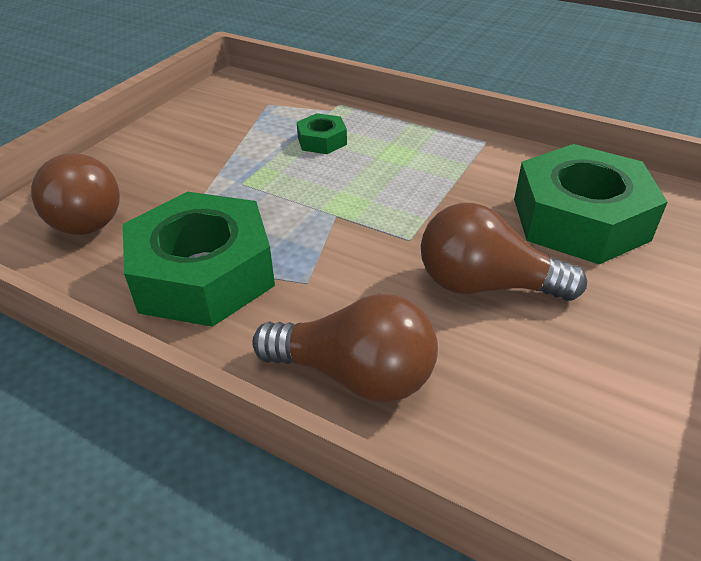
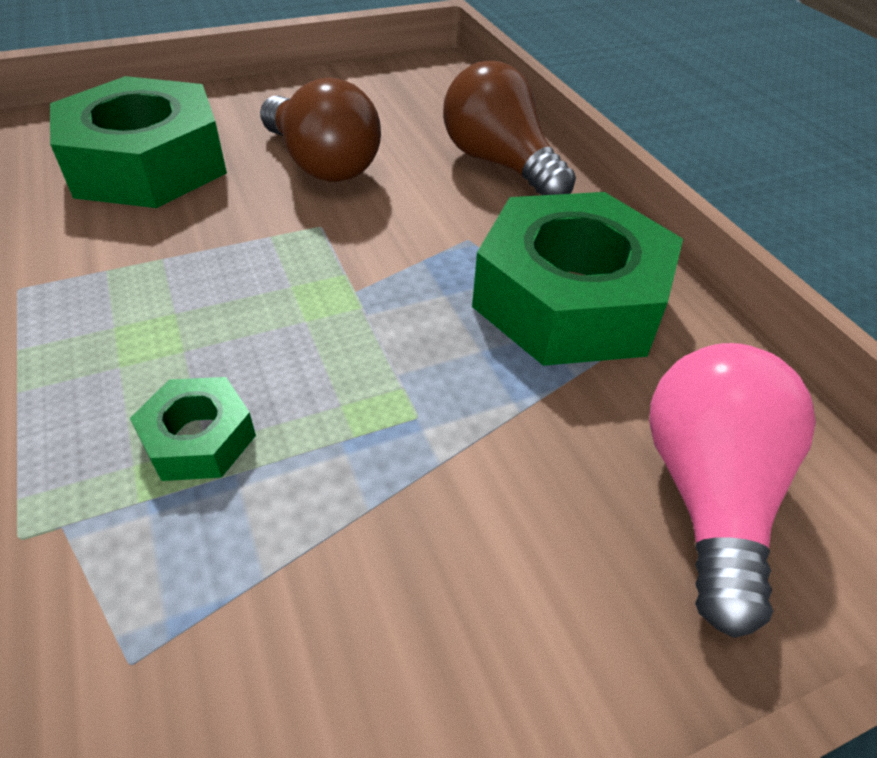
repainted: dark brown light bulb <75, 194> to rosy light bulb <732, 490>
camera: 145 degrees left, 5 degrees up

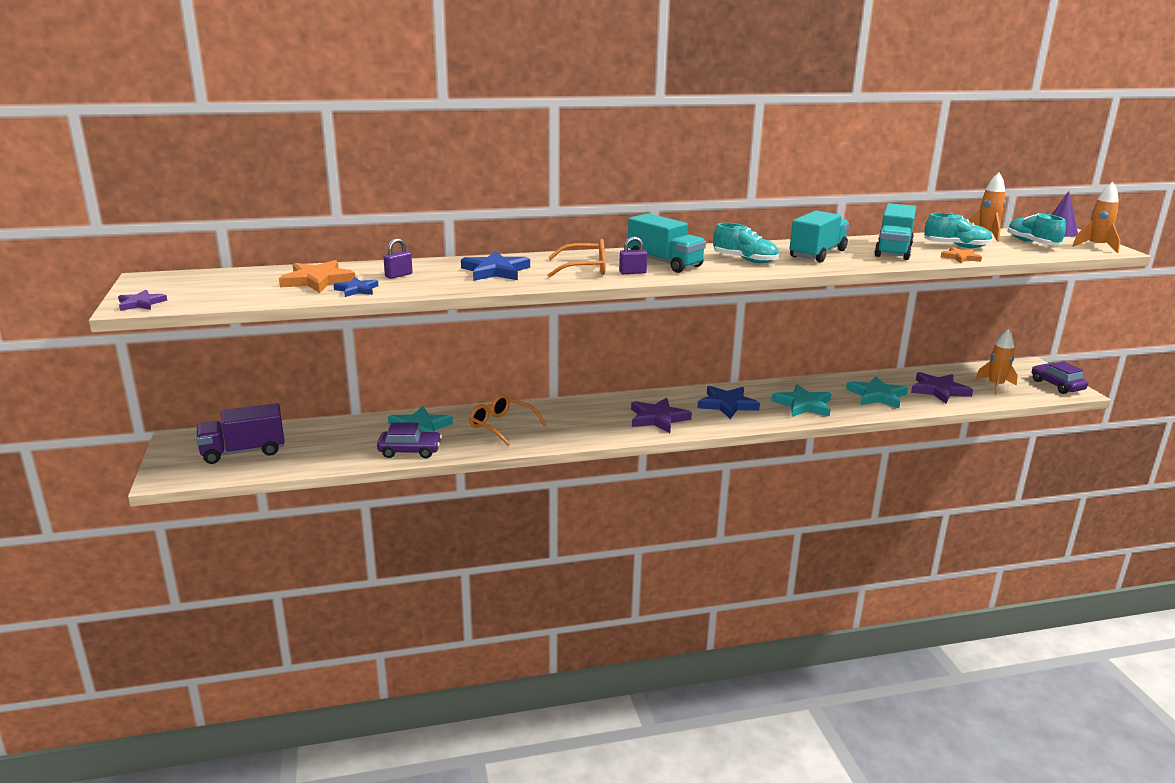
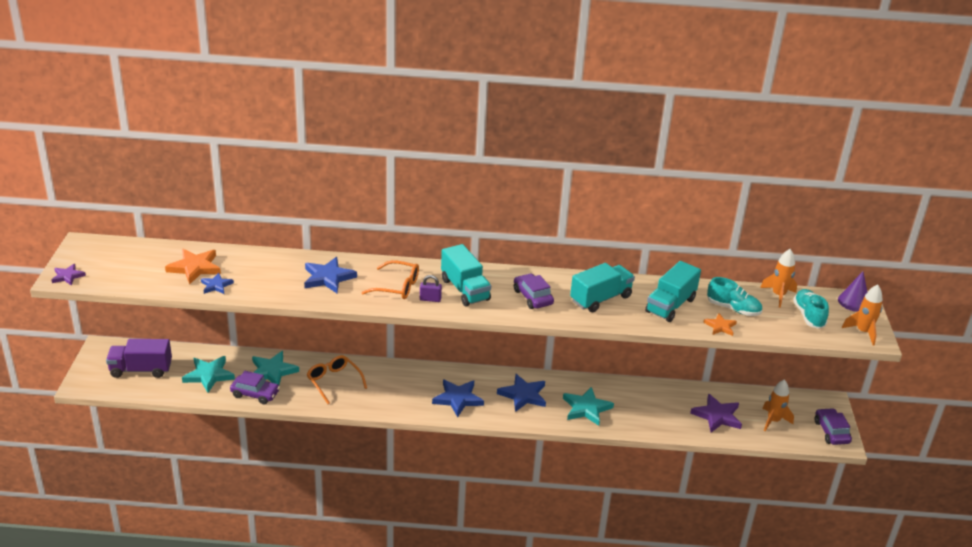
gone: royal purple padlock <398, 258>
shifted: teal star <877, 392> to <208, 374>
swapped: teal shoe <746, 243> to royal purple car <534, 291>
repainted: royal purple star <661, 415> to royal blue star <458, 398>
camera: 15 degrees right, 10 degrees up

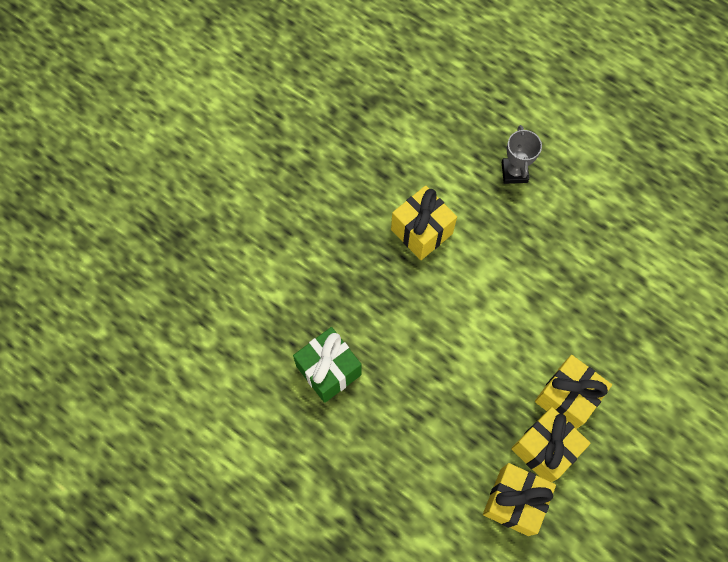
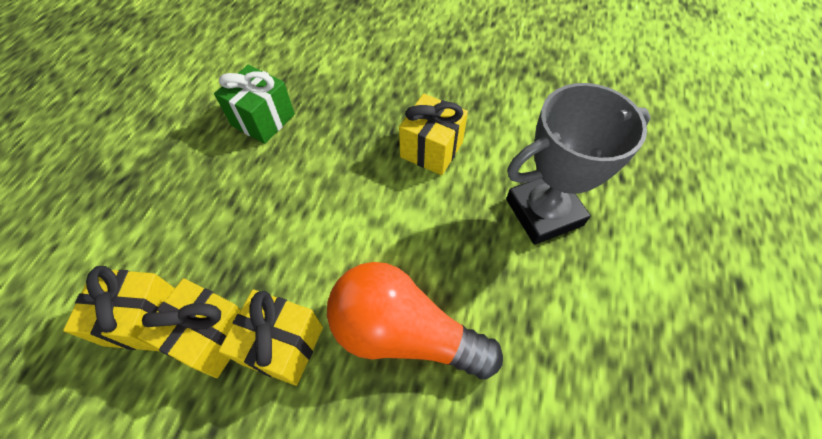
new: orange light bulb <415, 320>
scaled: ash-grey award cup <522, 154> = <578, 164> x1.97
camera: 70 degrees right, 10 degrees down

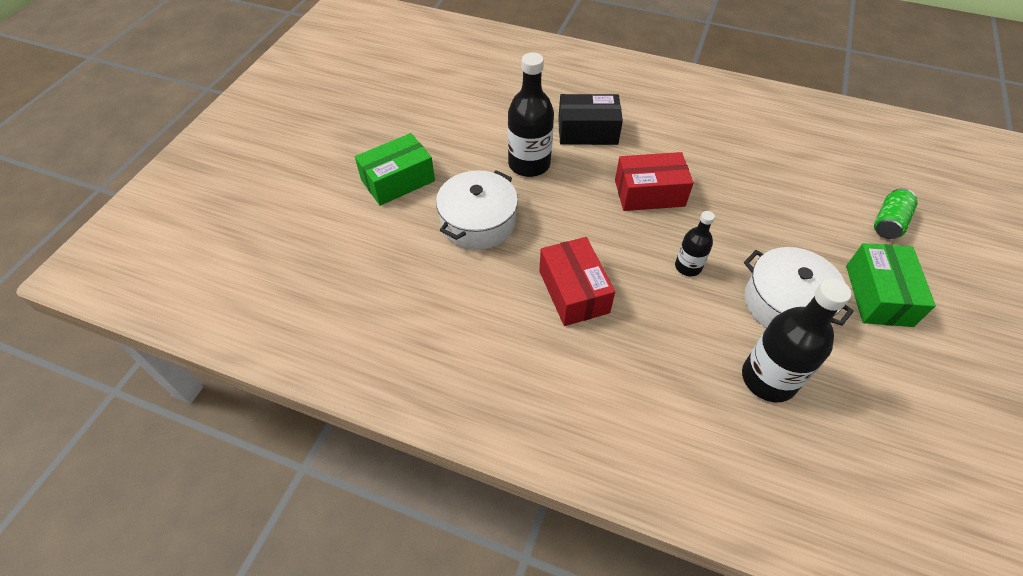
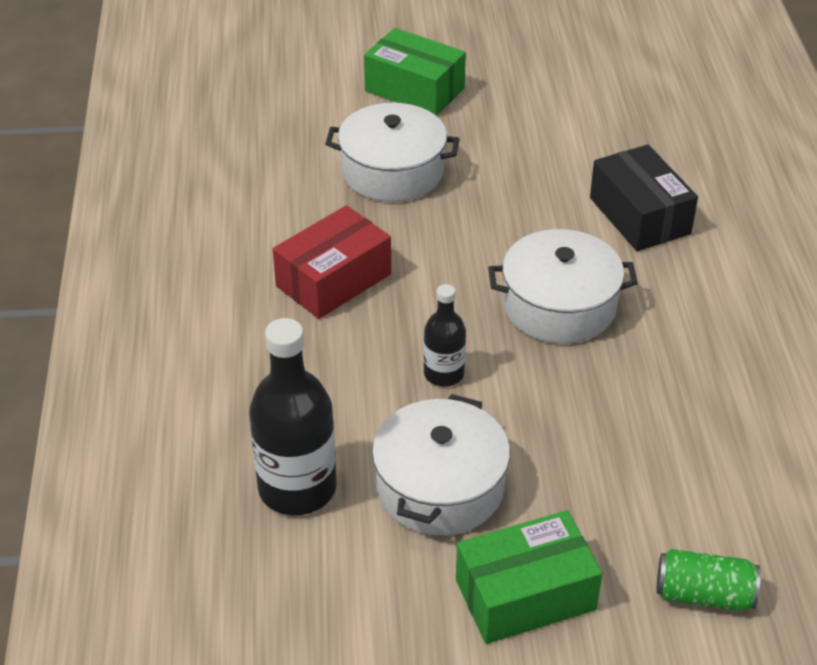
gone: black bottle <531, 114>
swapped: crimson parcel <654, 181> to snow-white pot <563, 286>
camera: 65 degrees right, 10 degrees down

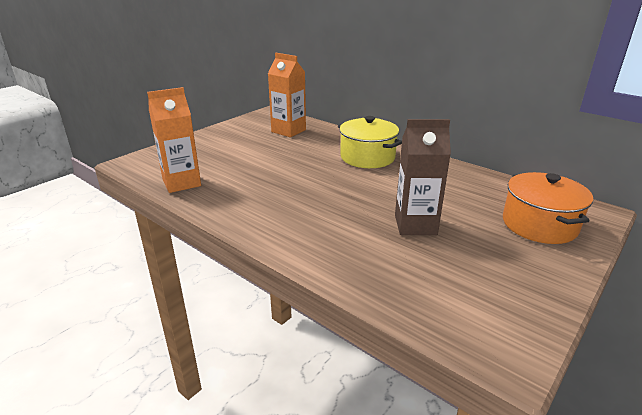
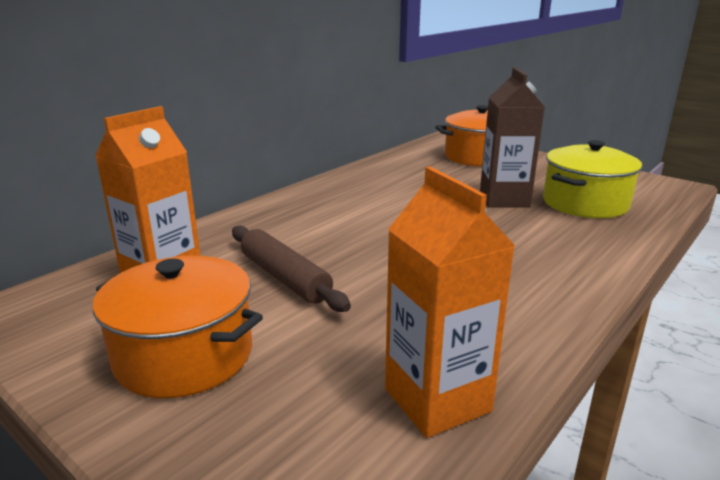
new: orange pot <178, 327>; dark brown dough roller <291, 269>
shifted: bright yellow pot <370, 142> to <592, 179>
camera: 90 degrees left, 5 degrees down

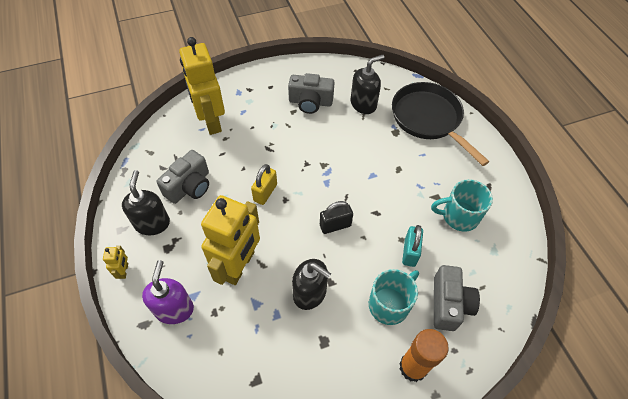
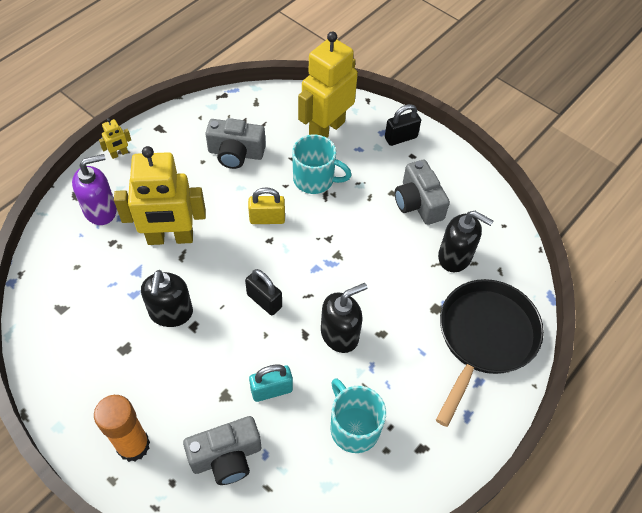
new: black padlock <403, 125>
shifted: teal tea mug <394, 297> to <322, 164>; black soap pump <146, 202> to <344, 318>
camera: 60 degrees right, 0 degrees up

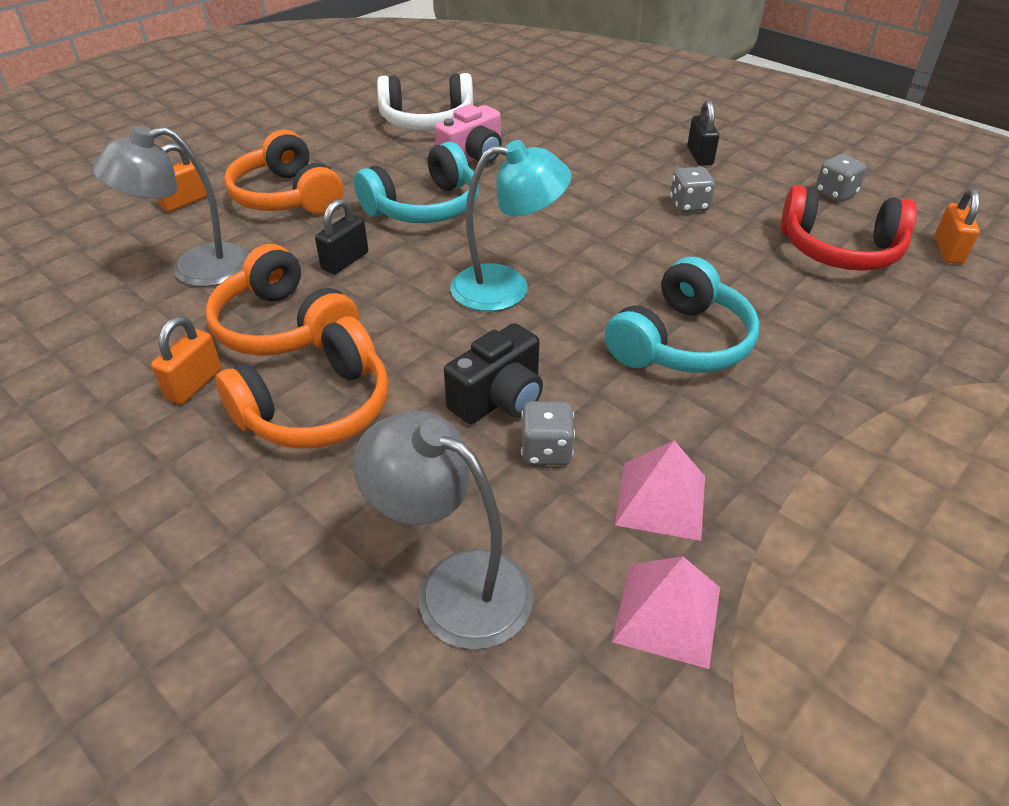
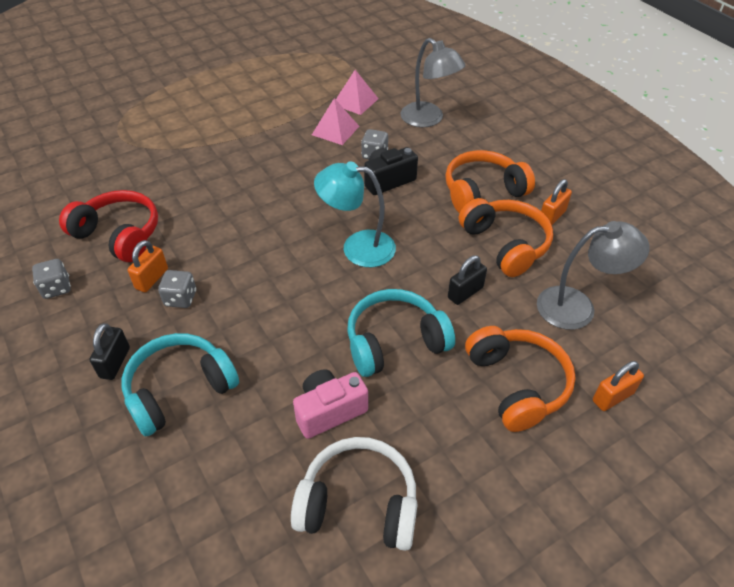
shifted: teal headphones <682, 315> to <180, 385>; orange padlock <957, 226> to <148, 266>
camera: 165 degrees left, 5 degrees up

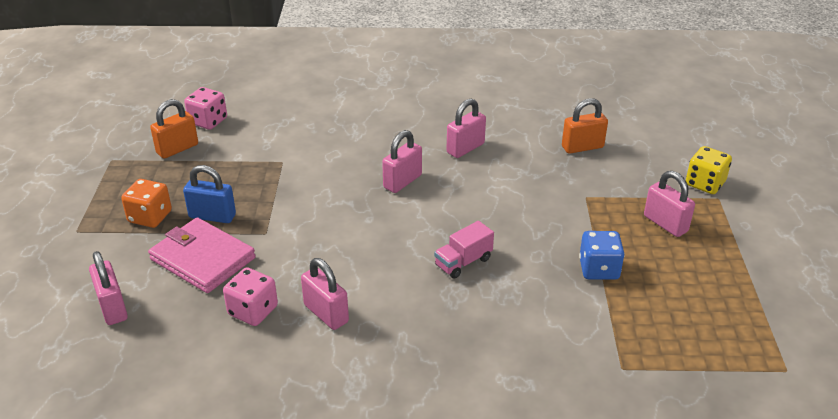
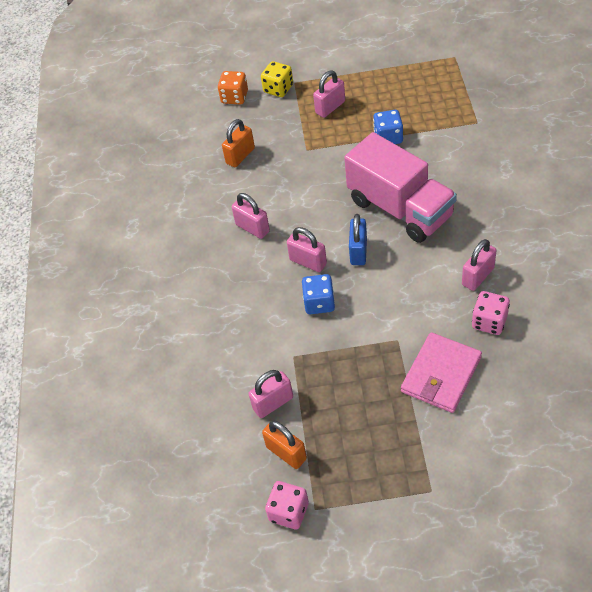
new: royal blue dice <318, 294>
shifted: orange dice <146, 203> to <233, 88>; rosy padlock <108, 288> to <271, 394>; rosy dice <205, 108> to <287, 505>; royal blue padlock <209, 194> to <358, 239>
rotated: orange padlock <585, 126> = <238, 143> 60 degrees clockwise
scaled: rosy lorry <464, 250> = <400, 187> x2.43
camera: 90 degrees left, 15 degrees up

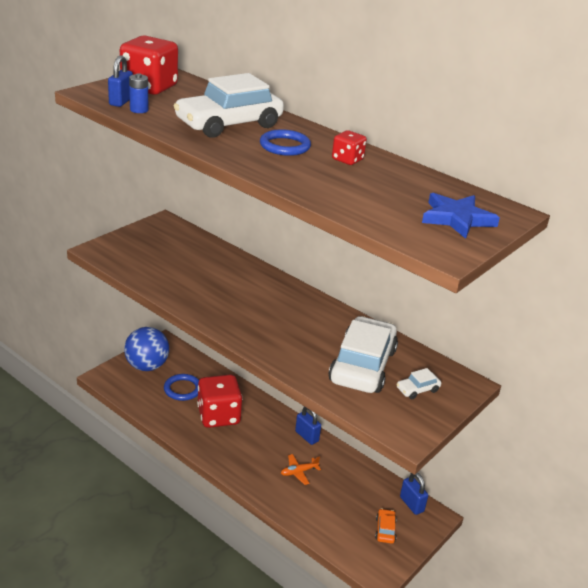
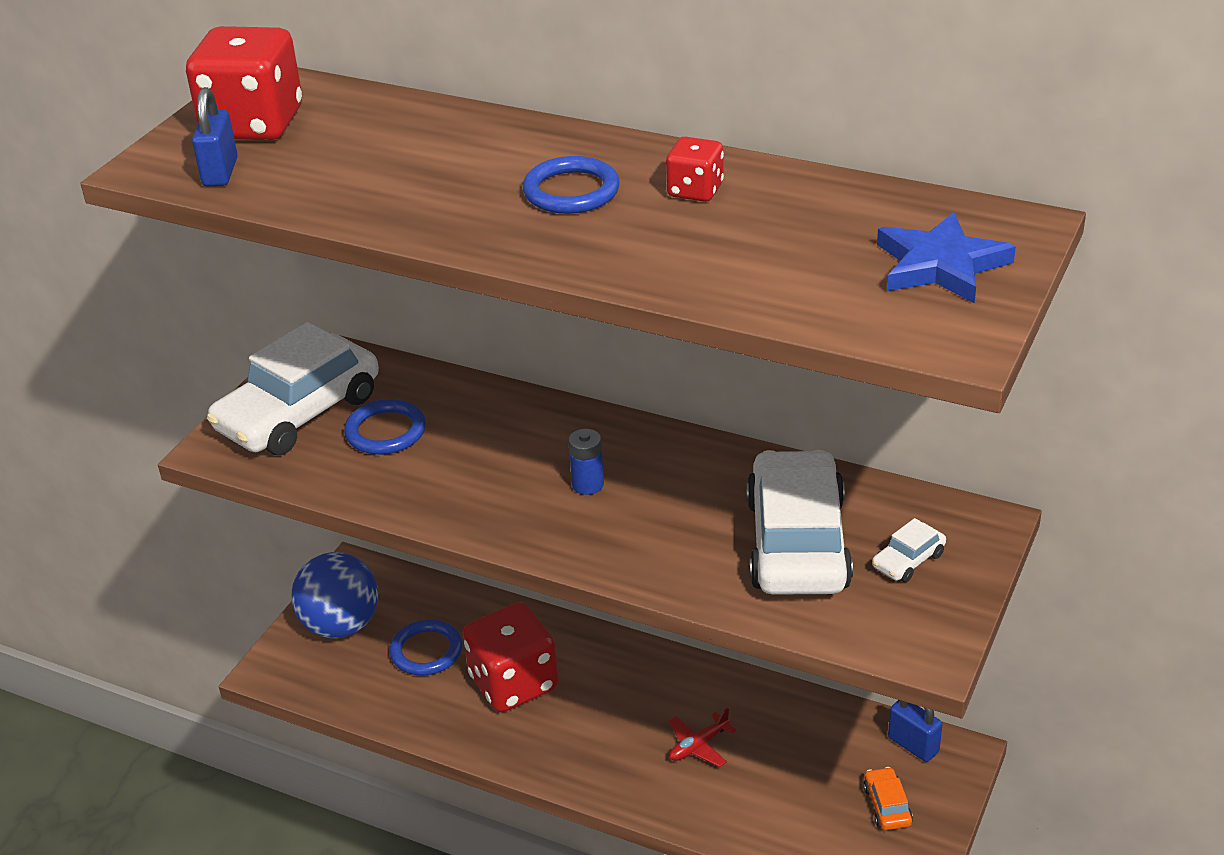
gone: royal blue padlock <308, 425>
new: royal blue torus <385, 427>
shifted: snow-white car <229, 105> to <293, 388>; royal blue AA battery <138, 93> to <586, 462>
repainted: orange aeroplane <301, 469> to crimson aeroplane <702, 737>
camera: 10 degrees left, 5 degrees up

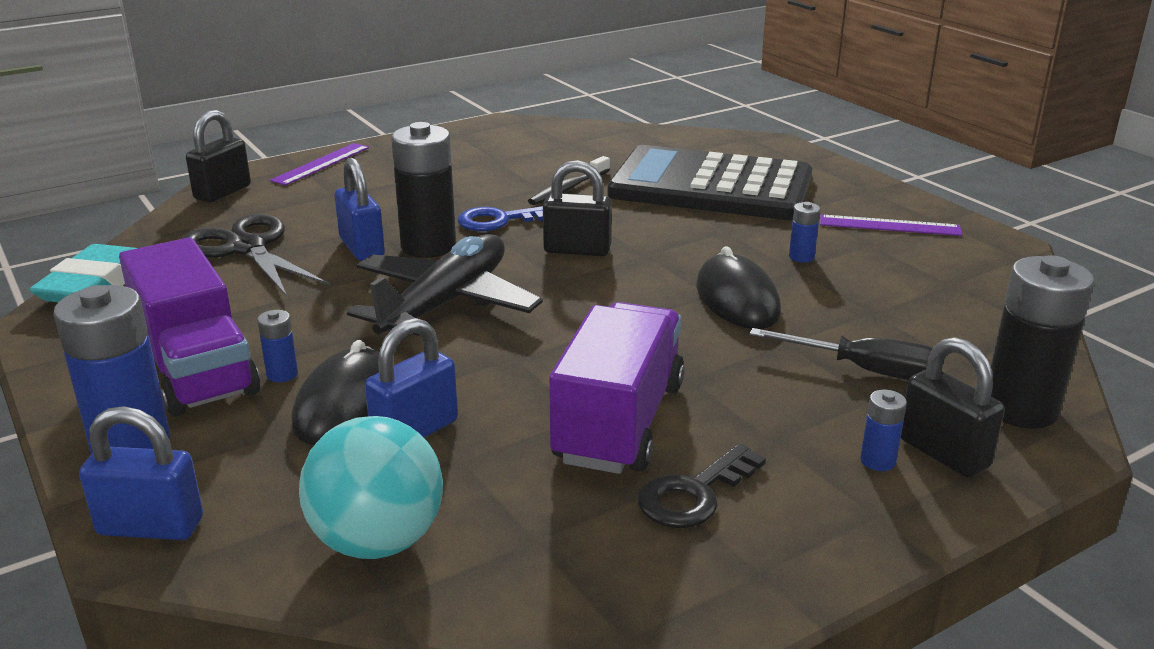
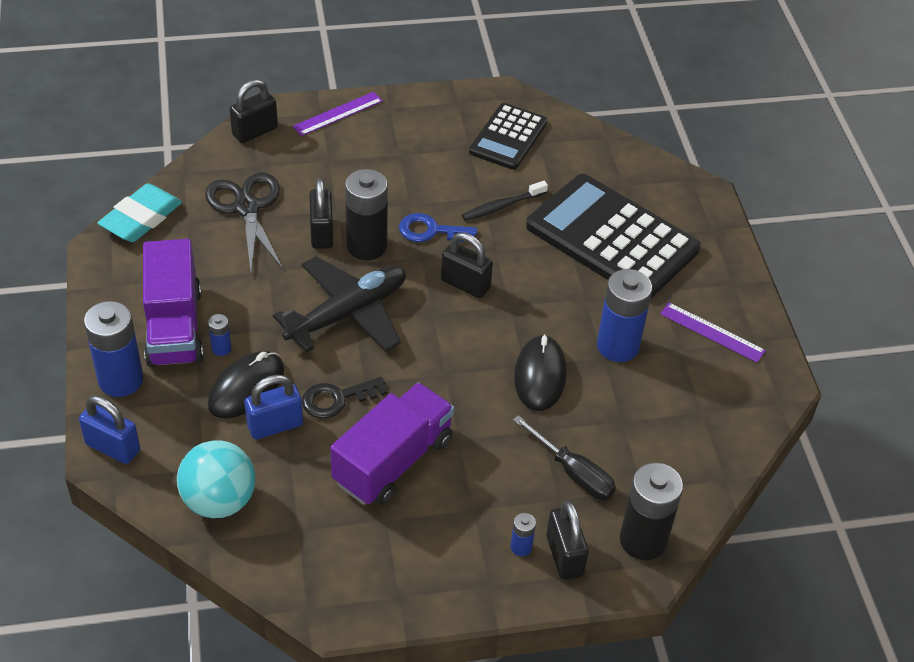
new: black calculator <508, 136>
shifted: black latchkey <702, 486> to <345, 398>
repainted: royal blue padlock <359, 209> to black padlock <321, 213>
scaled: royal blue AA battery <804, 232> = <624, 315> x2.21
camera: 20 degrees right, 20 degrees up

